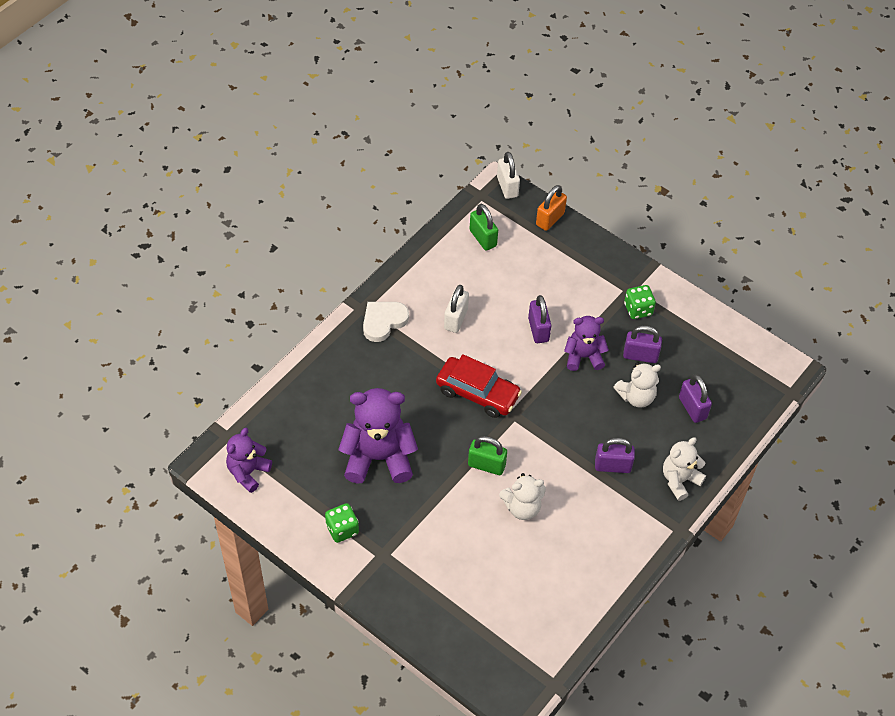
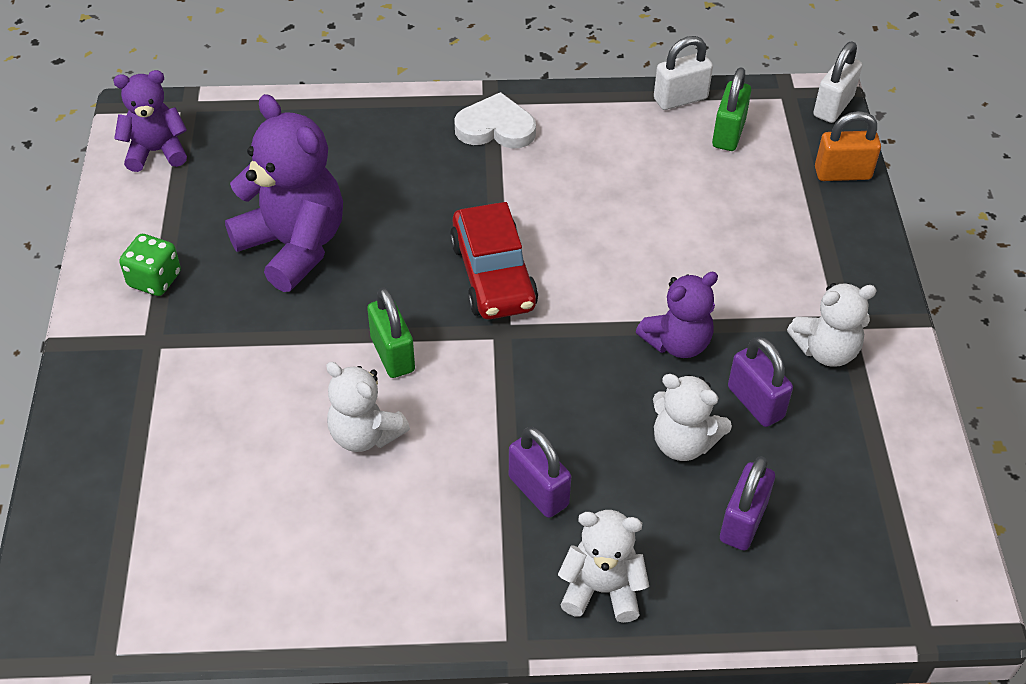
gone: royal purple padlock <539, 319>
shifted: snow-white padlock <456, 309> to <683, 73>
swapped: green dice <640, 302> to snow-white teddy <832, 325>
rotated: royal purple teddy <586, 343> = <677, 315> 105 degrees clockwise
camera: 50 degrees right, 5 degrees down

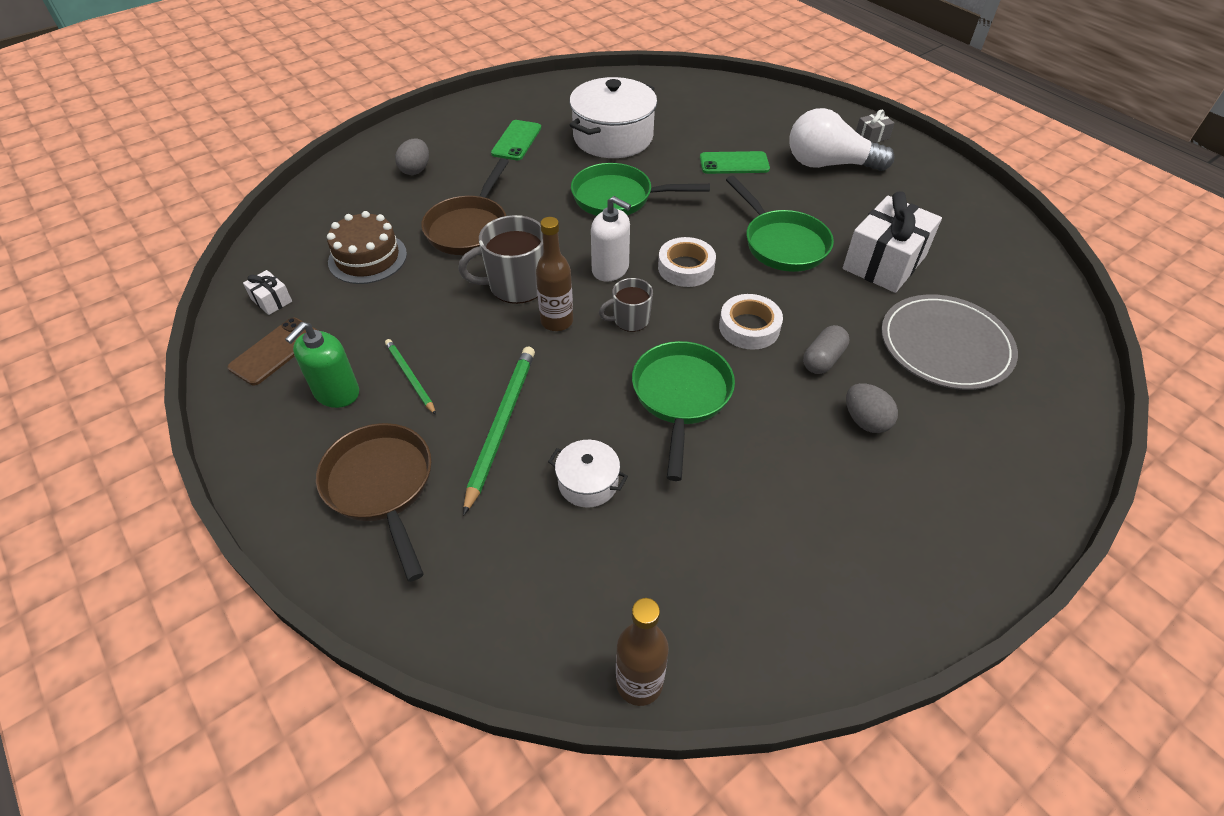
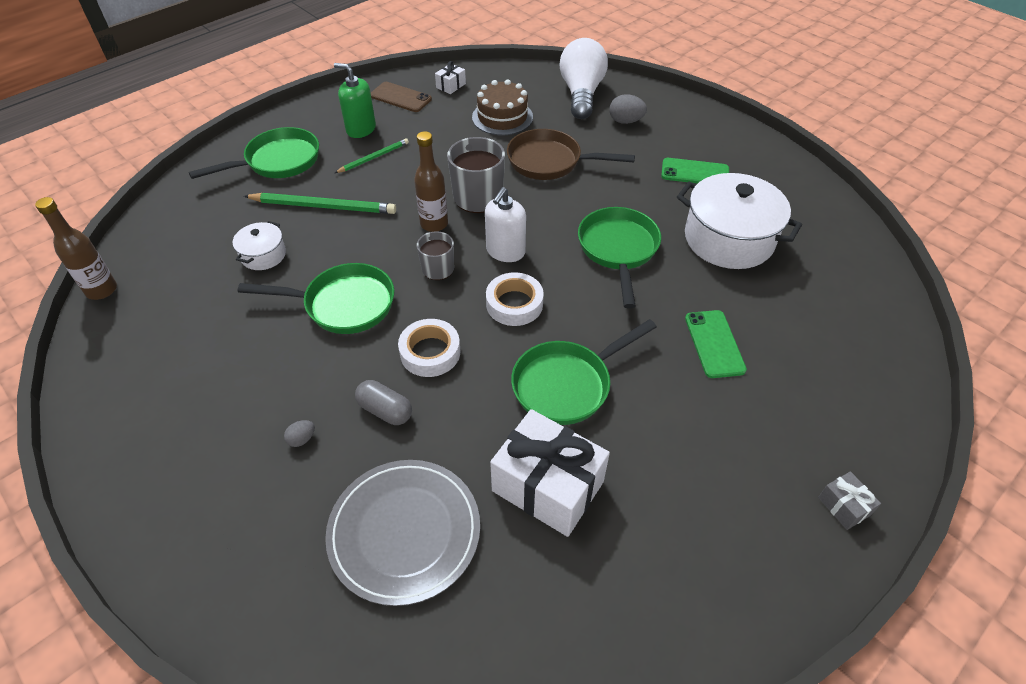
shifted: snow-white light bulb <842, 139> to <583, 78>
repainted: dark brown skillet <374, 502> to green skillet <254, 153>
scaled: ash-grey egg shape <872, 408> = <299, 433> x0.57
camera: 85 degrees right, 0 degrees up

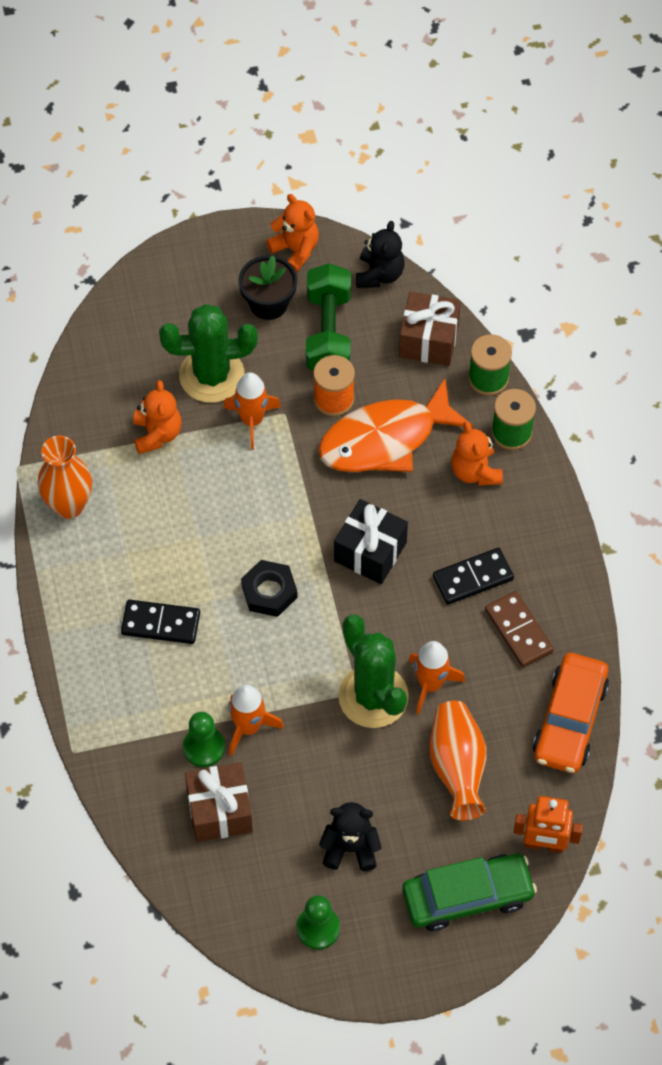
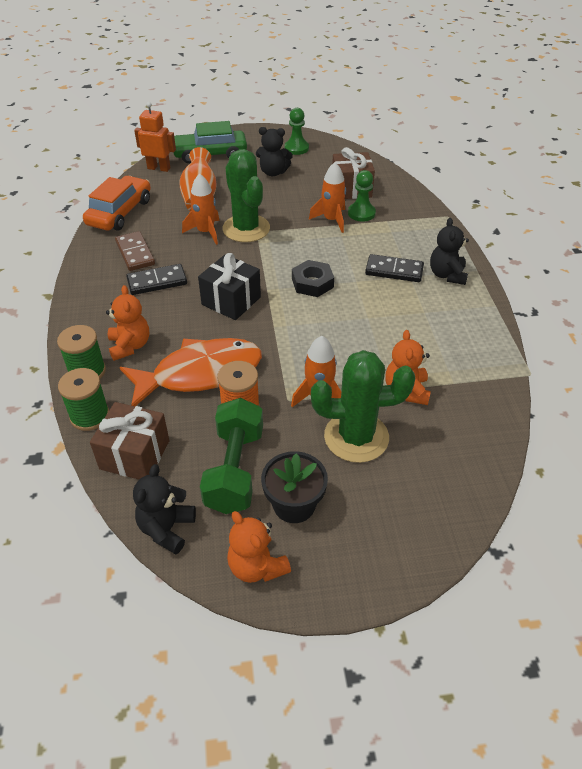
gone: orange flower vase <65, 477>
new: black teddy <449, 251>
camera: 175 degrees left, 15 degrees down

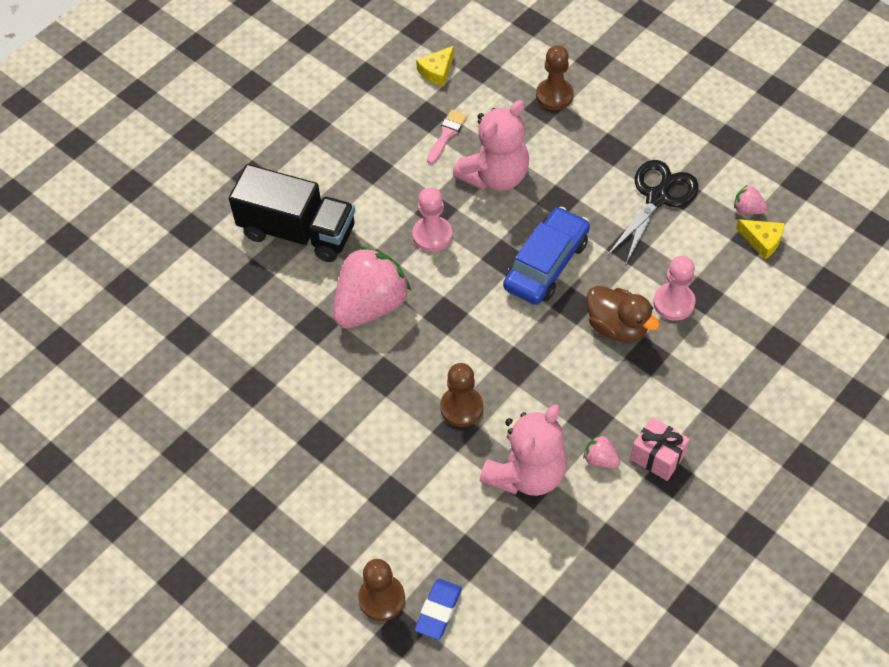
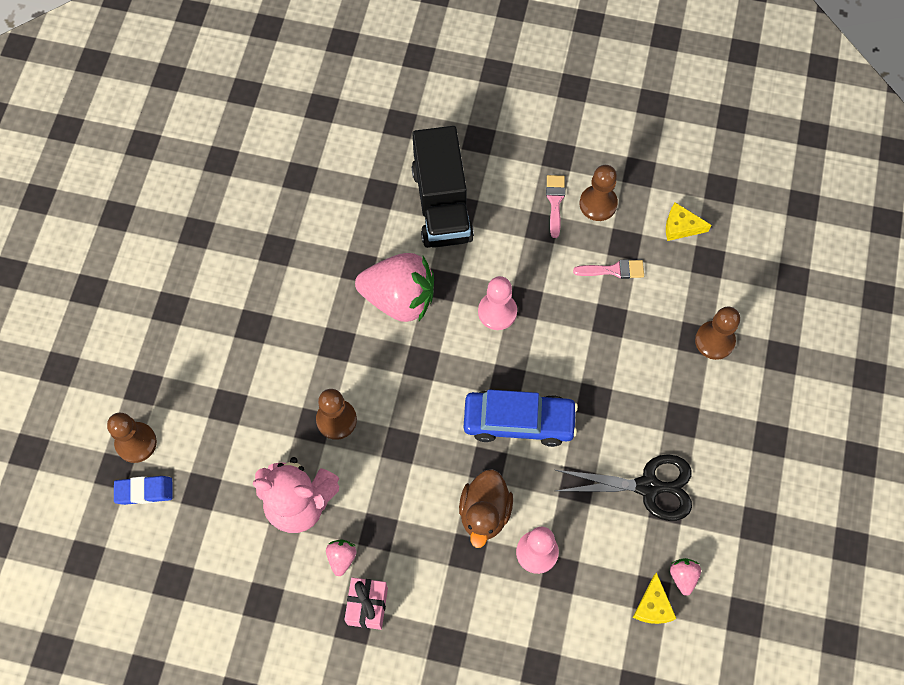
gone: rosy teddy <491, 145>
new: rosy paint brush <555, 206>; dark brown chess pawn <599, 193>
camera: 60 degrees right, 10 degrees up

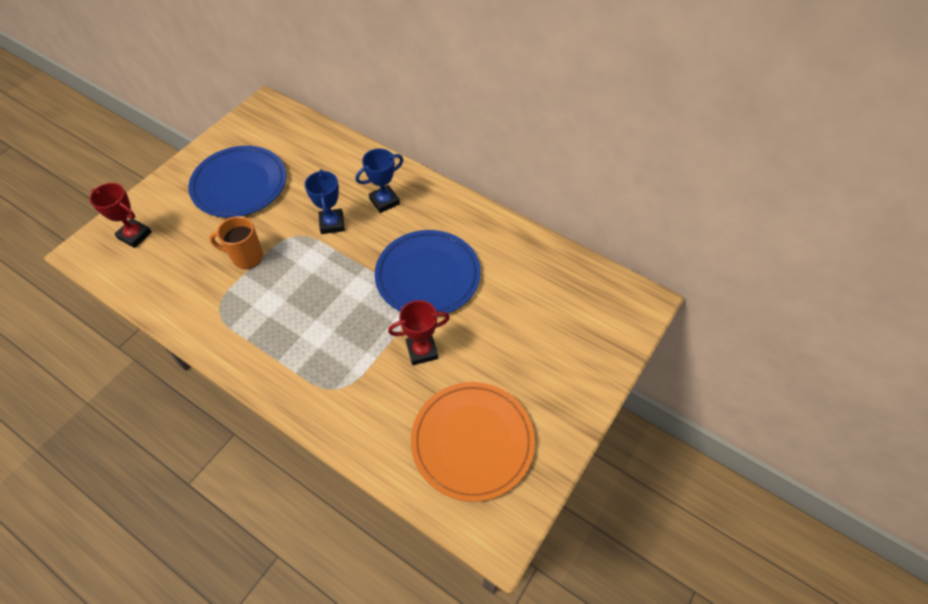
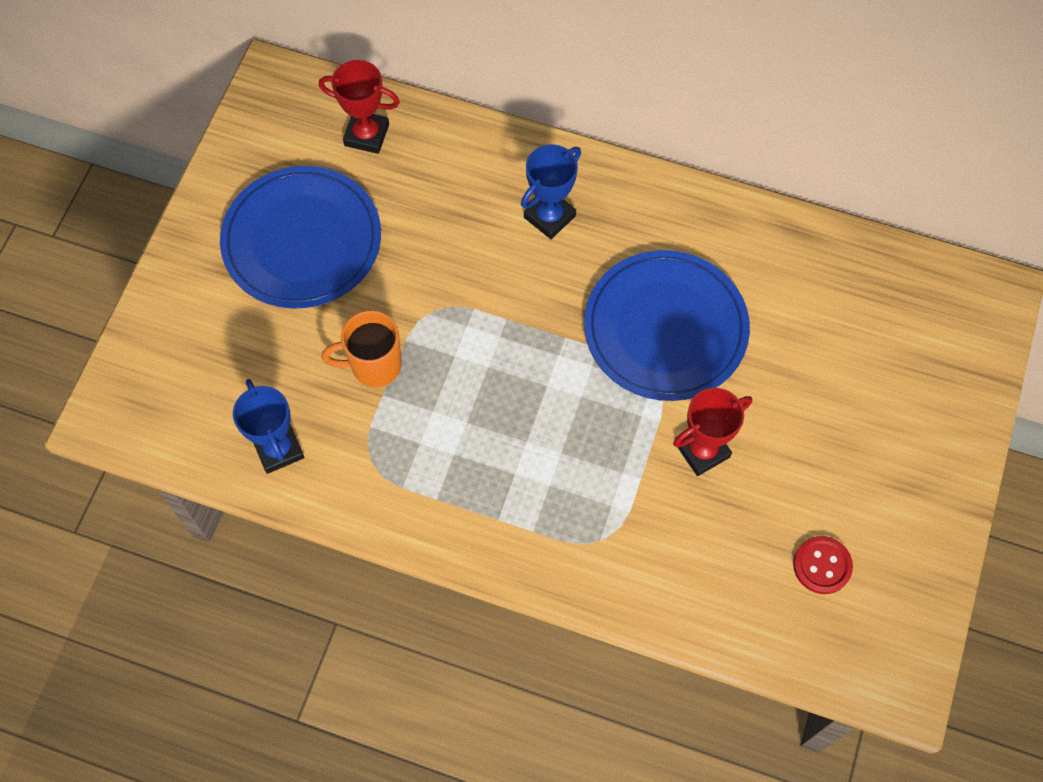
shifted: royal blue award cup <325, 201> to <268, 426>; crimson award cup <120, 215> to <359, 107>
swapped: orange dinner plate <473, 442> to crimson shirt button <823, 565>
camera: 15 degrees left, 10 degrees up

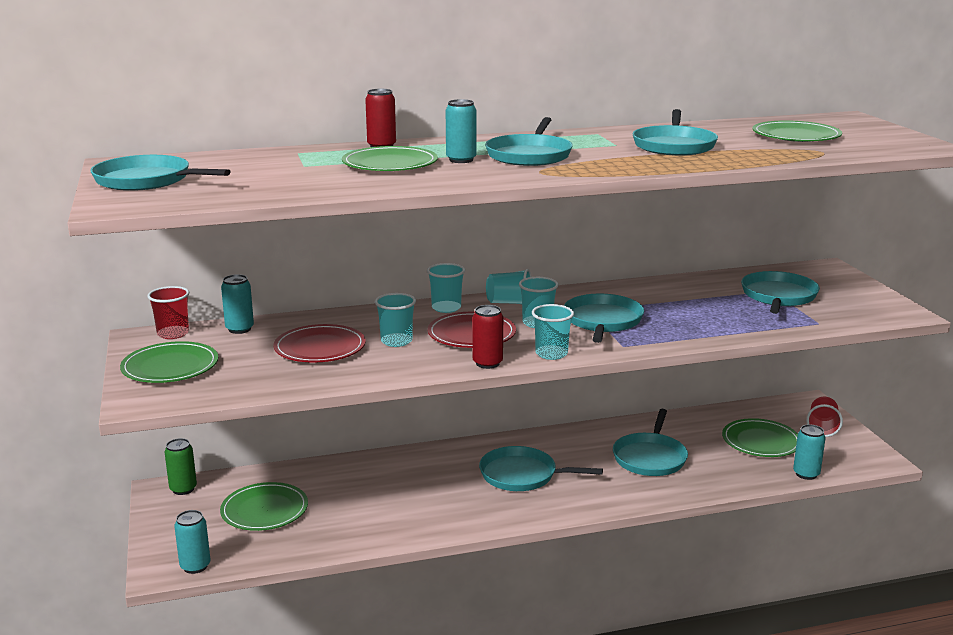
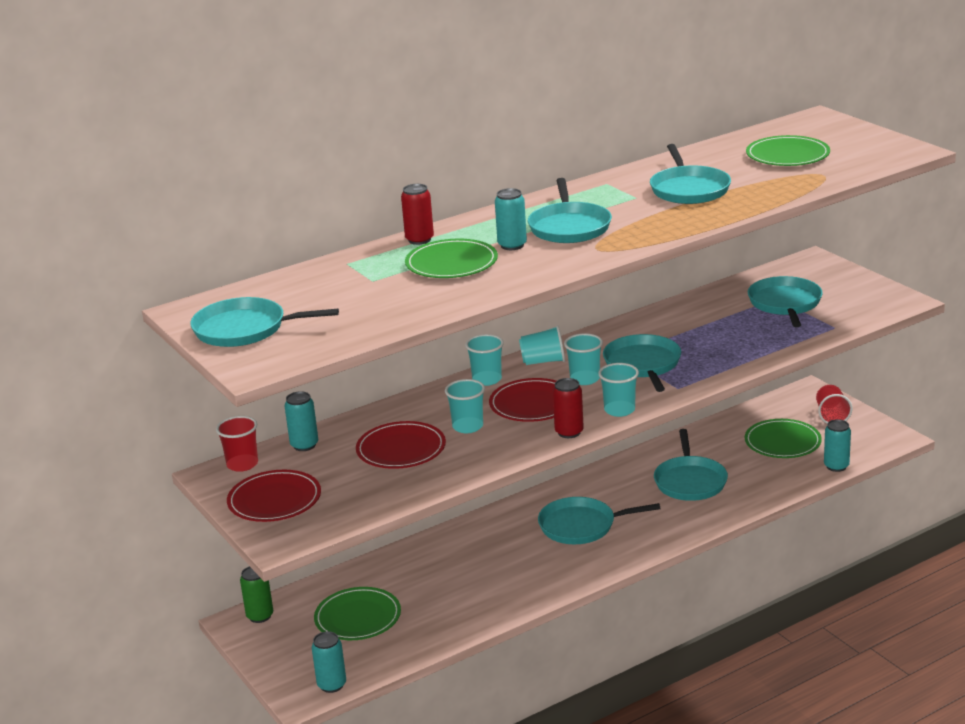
repainted: green dinner plate <169, 362> to crimson dinner plate <274, 496>
camera: 15 degrees left, 5 degrees up

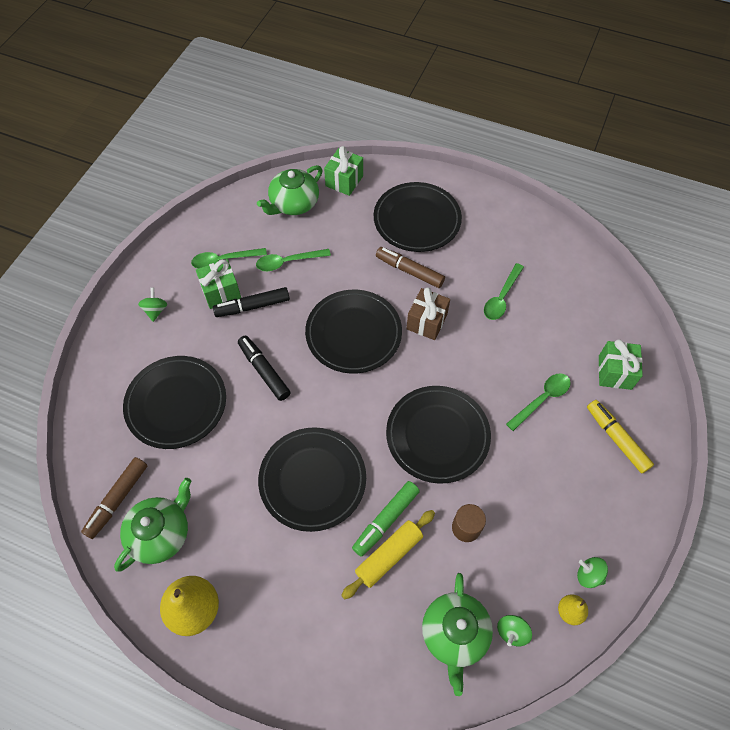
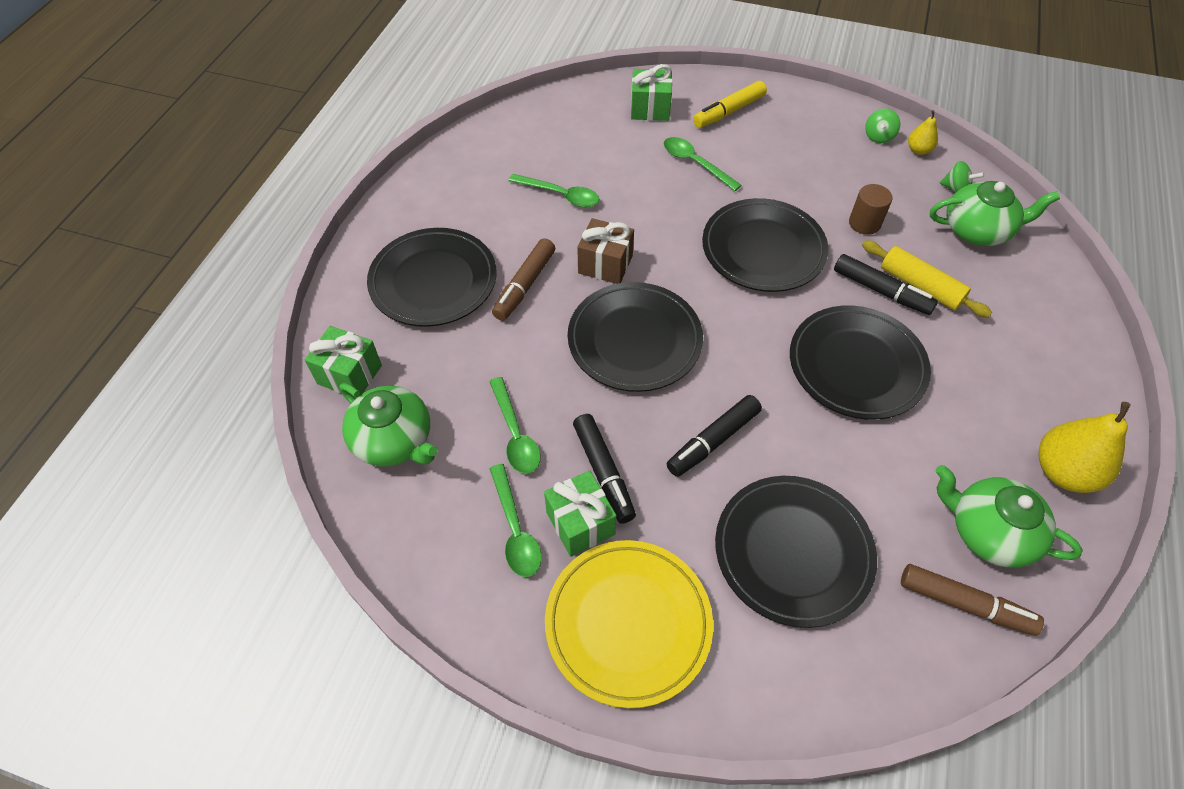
swapped: green spinning top <152, 305> to bright yellow dinner plate <629, 624>
repainted: green felt pen <386, 519> to black felt pen <886, 284>
camera: 95 degrees left, 5 degrees down

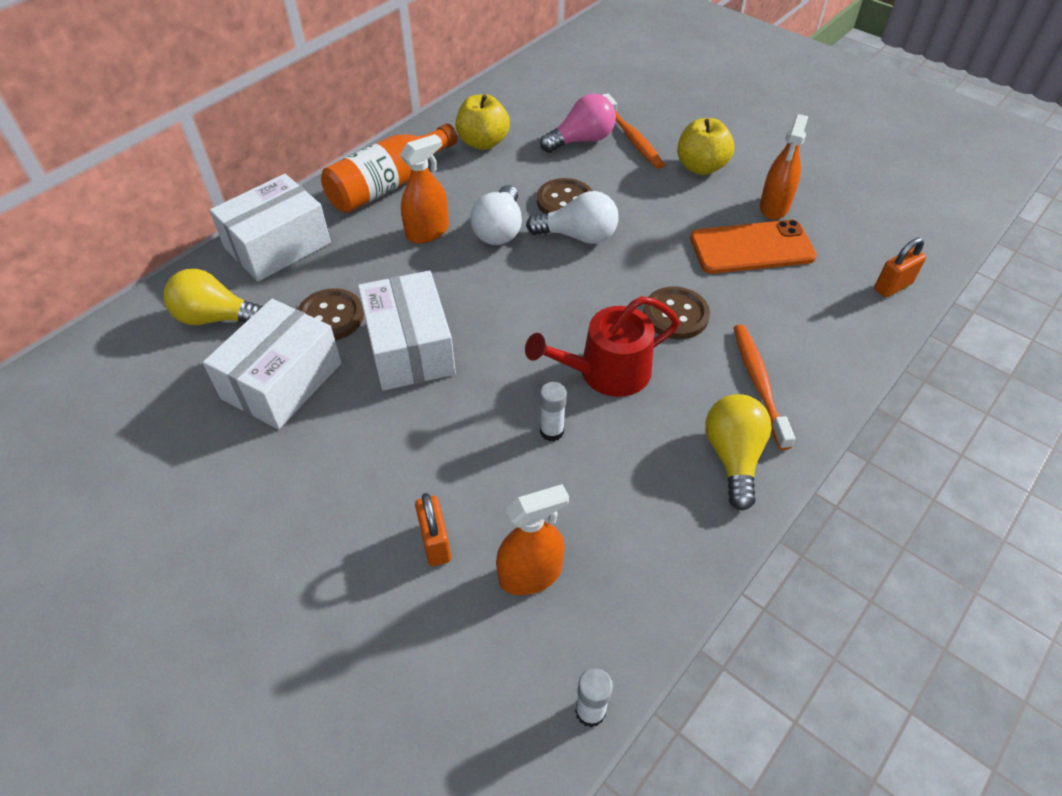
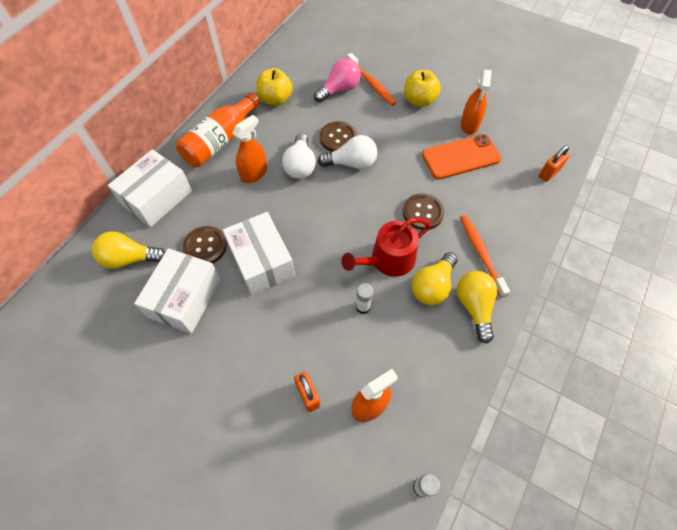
new: bright yellow light bulb <434, 278>
camera: 10 degrees left, 10 degrees up

